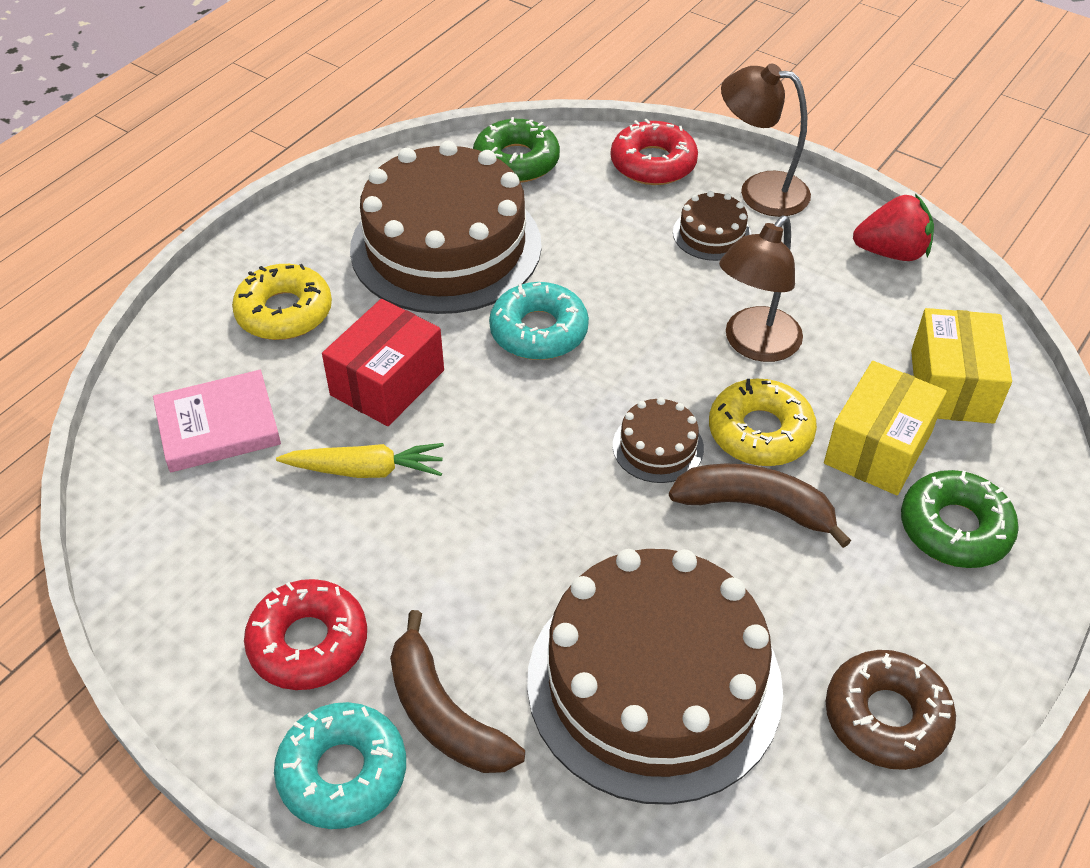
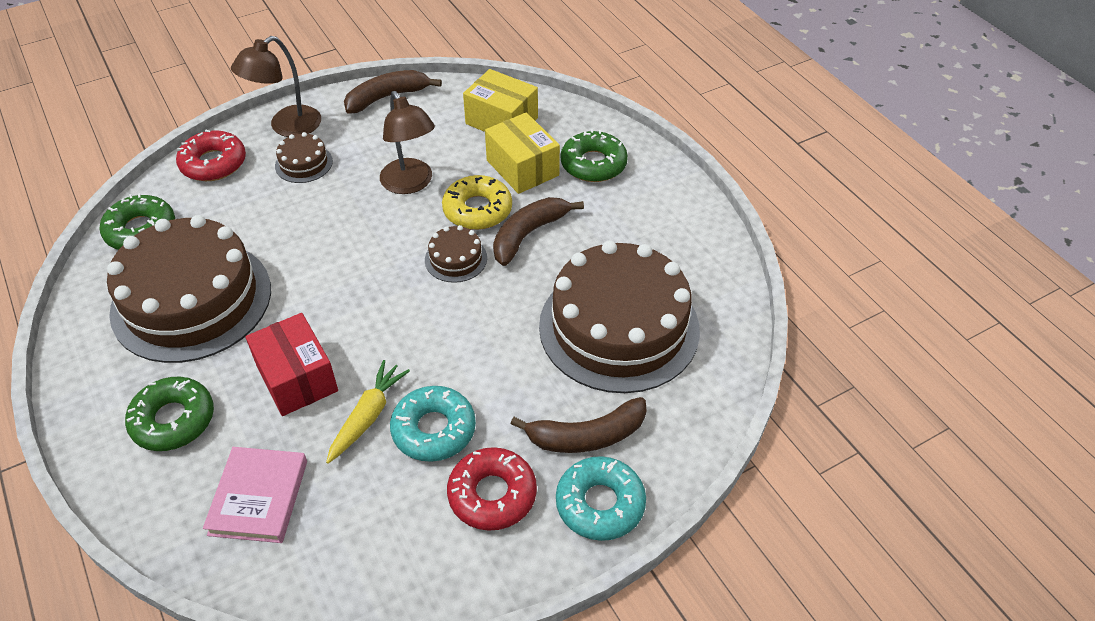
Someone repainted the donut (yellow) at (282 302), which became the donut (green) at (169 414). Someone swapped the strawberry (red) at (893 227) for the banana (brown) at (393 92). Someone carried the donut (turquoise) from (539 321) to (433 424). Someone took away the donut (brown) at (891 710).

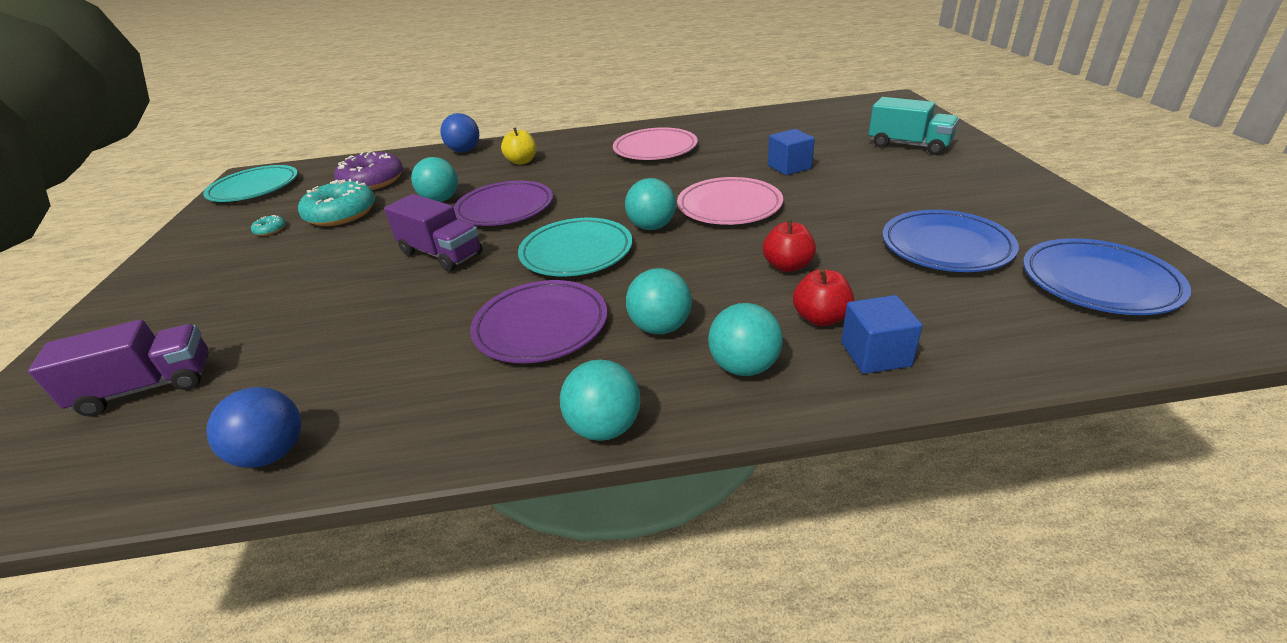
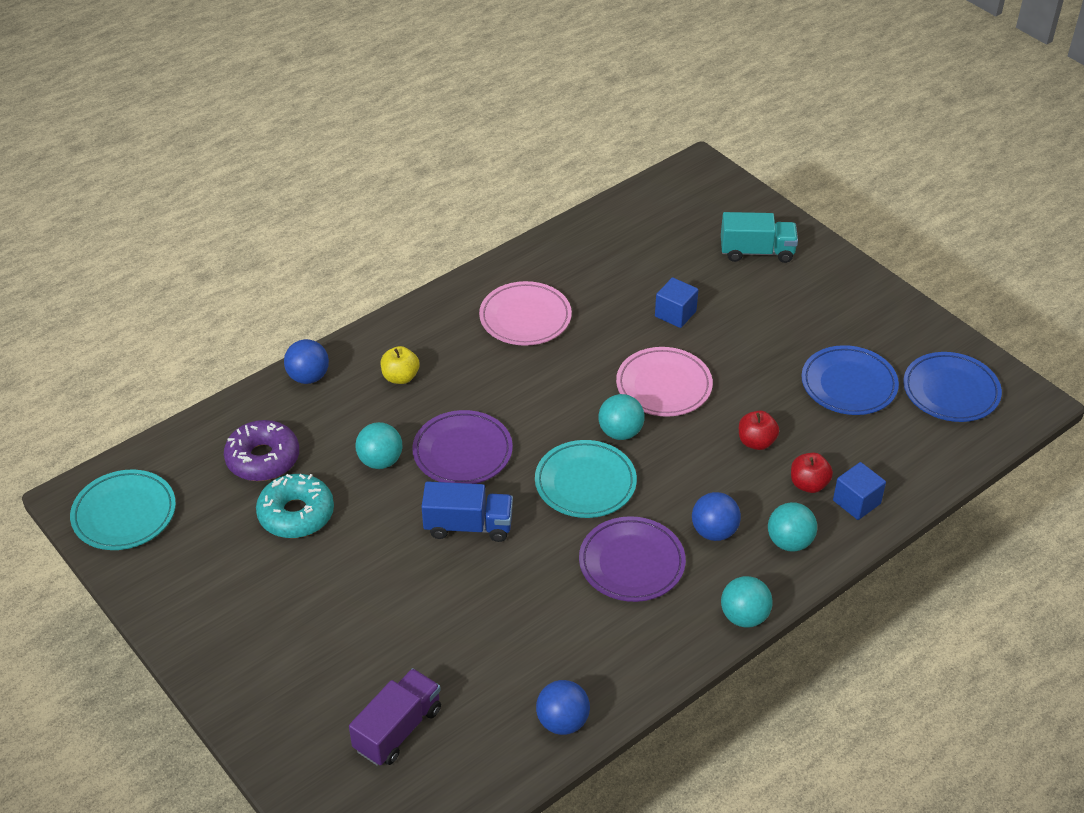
Someone repainted the truck (purple) at (433 233), which became the truck (blue) at (467 511). Someone repainted the ball (turquoise) at (659 301), which became the ball (blue) at (716 516). Someone took away the donut (turquoise) at (268 225).

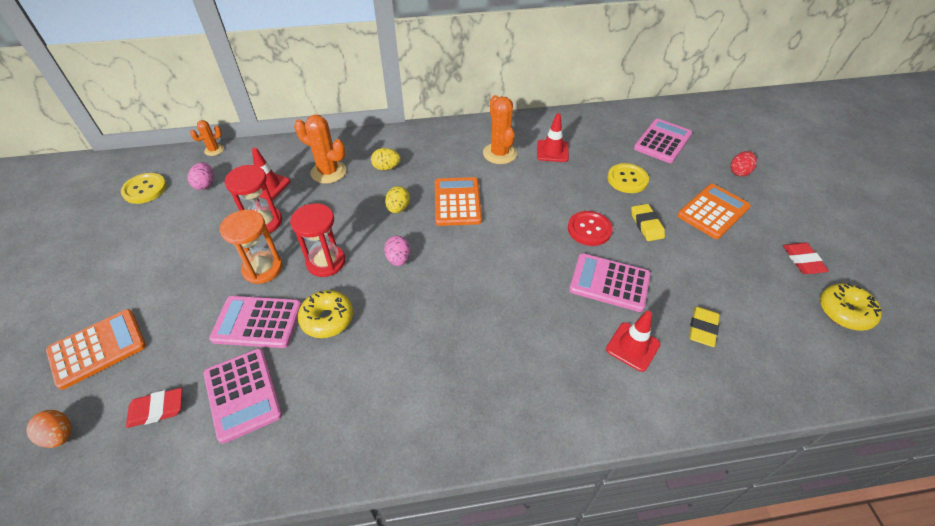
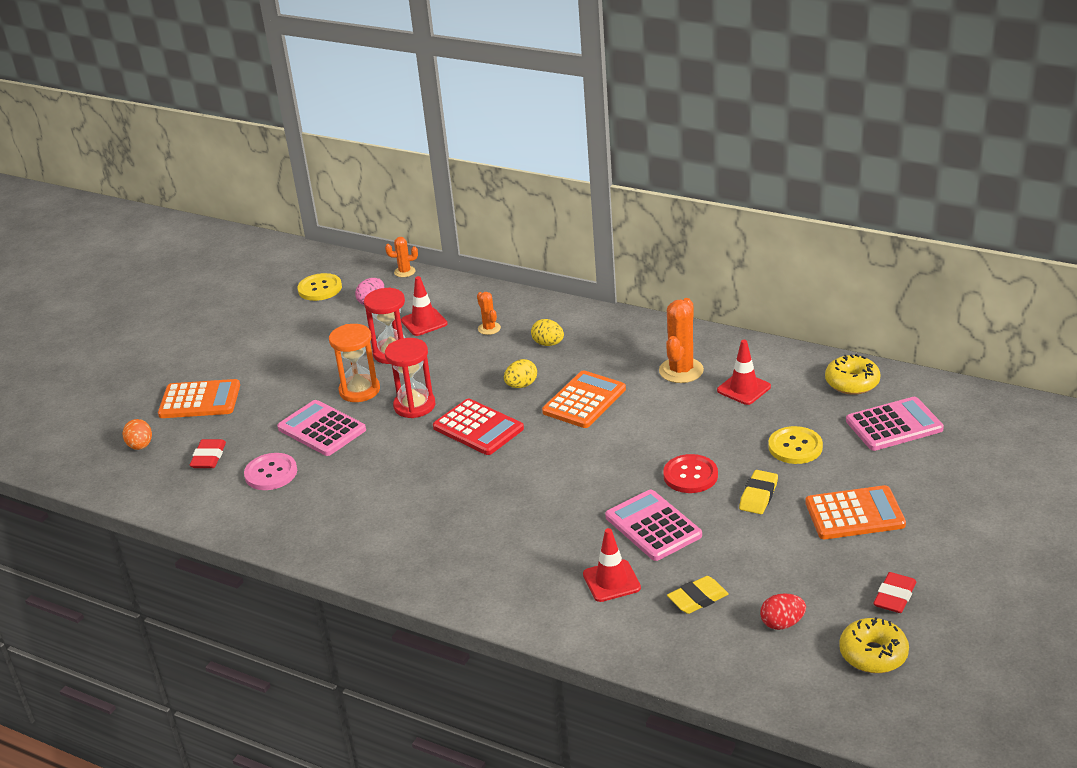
Someone rotated the eraser (red) at (154 408) by 75 degrees clockwise. Someone swapped the calculator (pink) at (243 396) for the button (pink) at (270 471). Someone swapped the egg (pink) at (397 251) for the calculator (red) at (478 426). Someone scaled the cactus (orange) at (320 149) by 0.55. Someone carried the egg (red) from (743 164) to (783 611). Someone carried the donut (yellow) from (325 314) to (852 374).

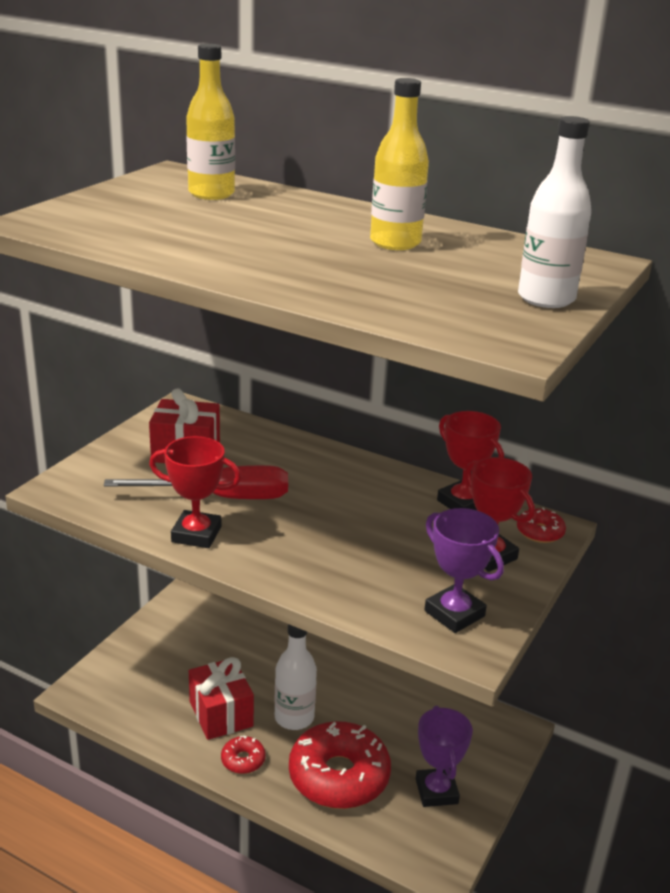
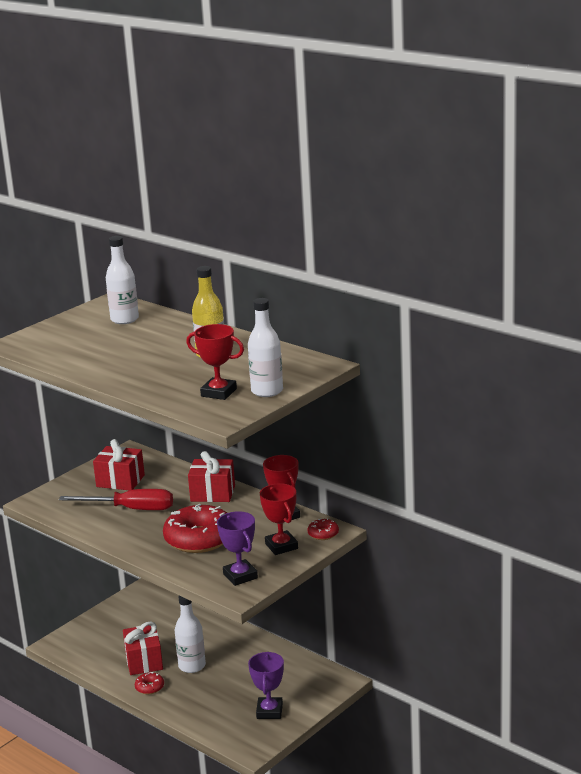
Someone repainted the bottle (yellow) at (210 122), which became the bottle (white) at (122 280). Someone carried the donut (red) from (340 765) to (195 528). Someone carried the trophy (red) from (195 492) to (215 362). Someone put down the gift (red) at (211 476).

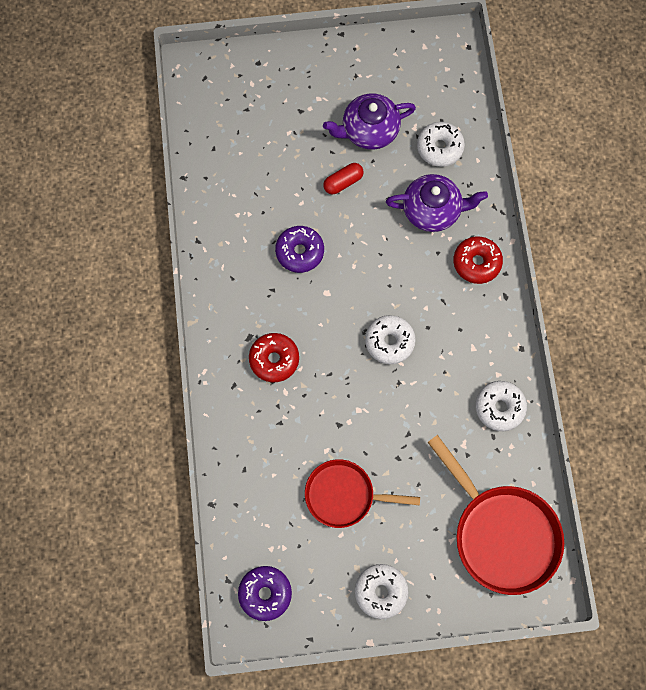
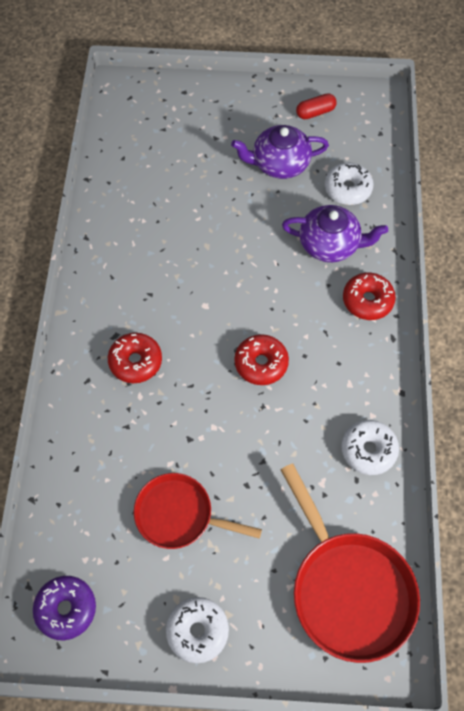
Someone repainted the donut (white) at (390 339), which became the donut (red) at (261 359). Someone carried the capsule (red) from (343 178) to (316 106). Someone took away the donut (purple) at (299 249).

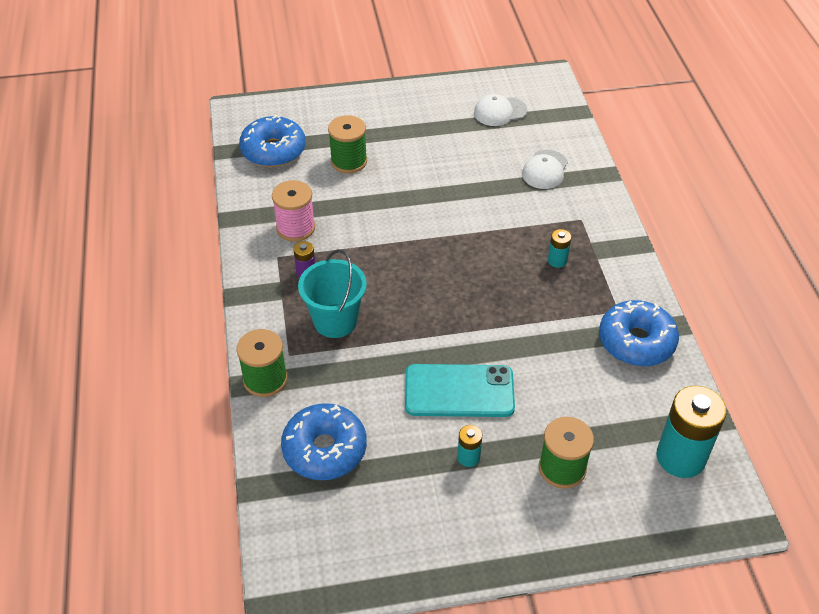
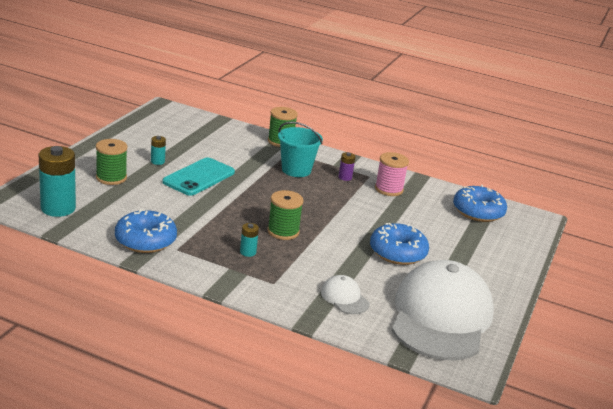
Someone carried the spool (green) from (347 144) to (285 215). Someone carried the donut (blue) from (324 441) to (399 244). Someone scaled the cap (white) at (500 110) by 2.46.

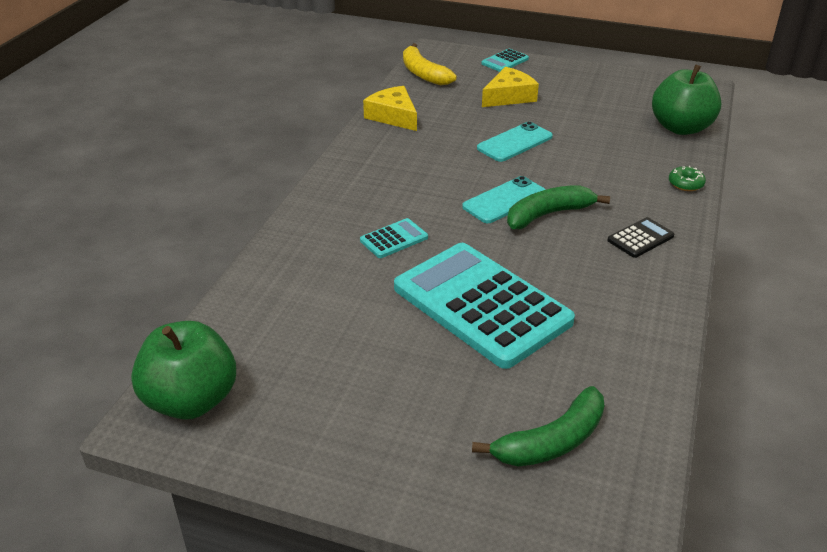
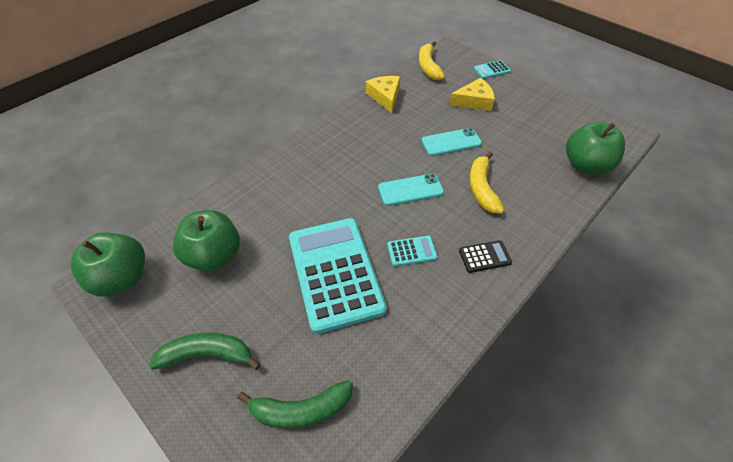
Someone carried the banana (green) from (558 207) to (205 351). Someone put down the apple (green) at (206 241). Someone carried the calculator (turquoise) from (394 238) to (412 251). Someone put down the banana (yellow) at (487 183). Someone took away the donut (green) at (687 178).

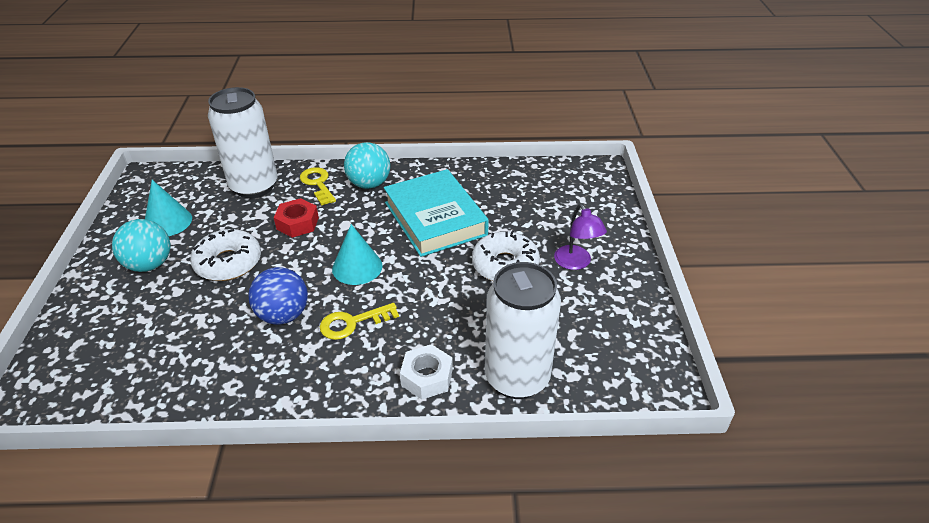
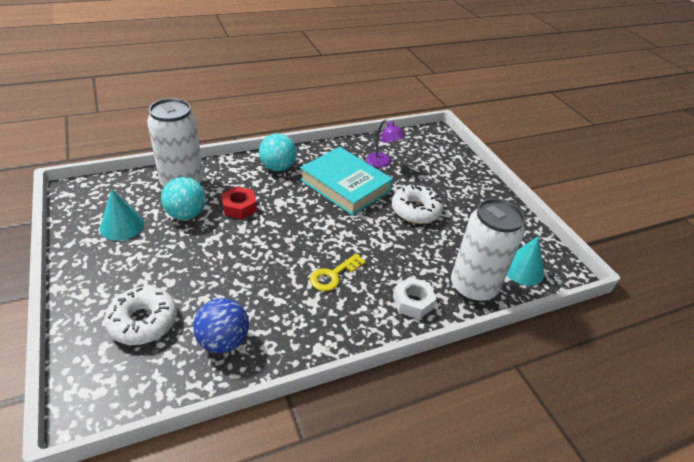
Someone carried the donut (white) from (225 255) to (140 315). Someone carried the ball (turquoise) from (141 245) to (183 198). Someone carried the ball (blue) from (278 296) to (221 325). Someone carried the lamp (purple) from (580 237) to (385 143). Someone carried the cone (turquoise) from (357 254) to (525 261). Someone took away the key (yellow) at (318 186).

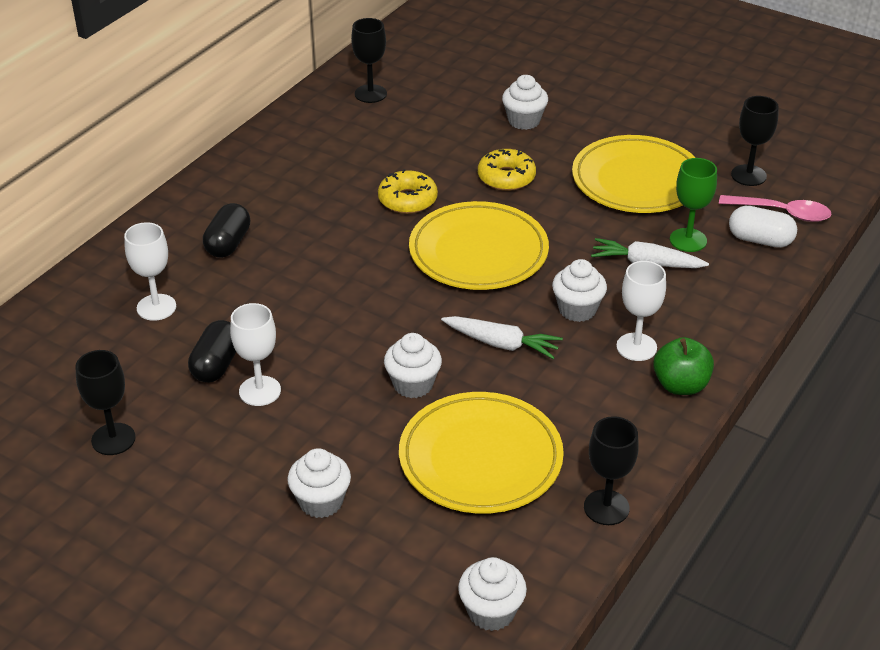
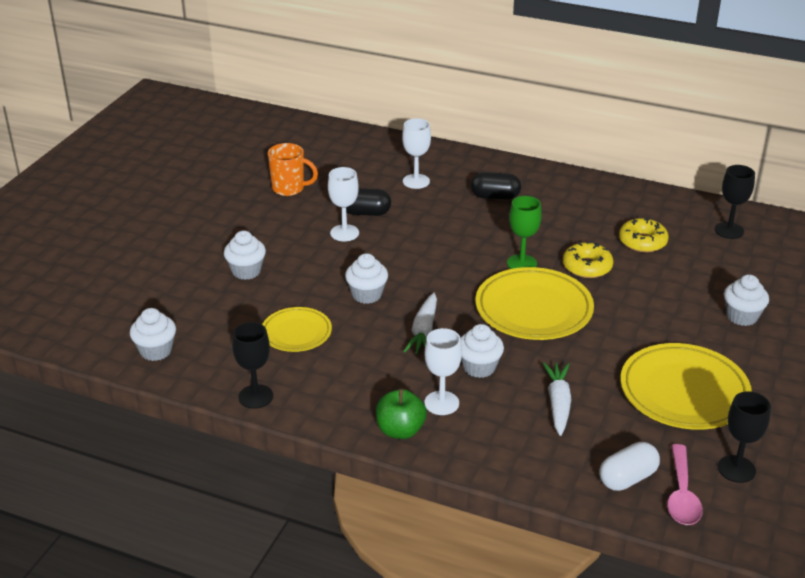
Someone scaled the plate (yellow) at (481 453) by 0.58. Someone swapped the goblet (black) at (105 402) for the mug (orange) at (293 169). Someone carried the goblet (green) from (693 205) to (524 232). Someone rotated the capsule (white) at (763 227) by 45 degrees clockwise. Someone carried the donut (yellow) from (507 170) to (644 235).

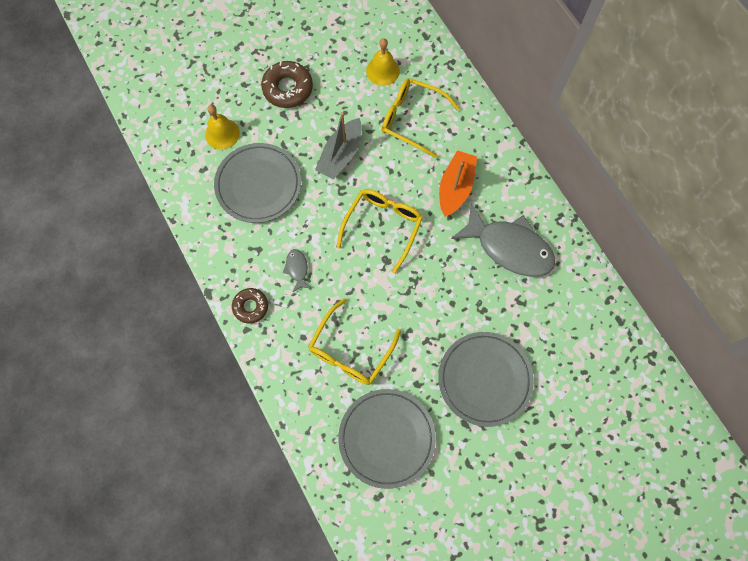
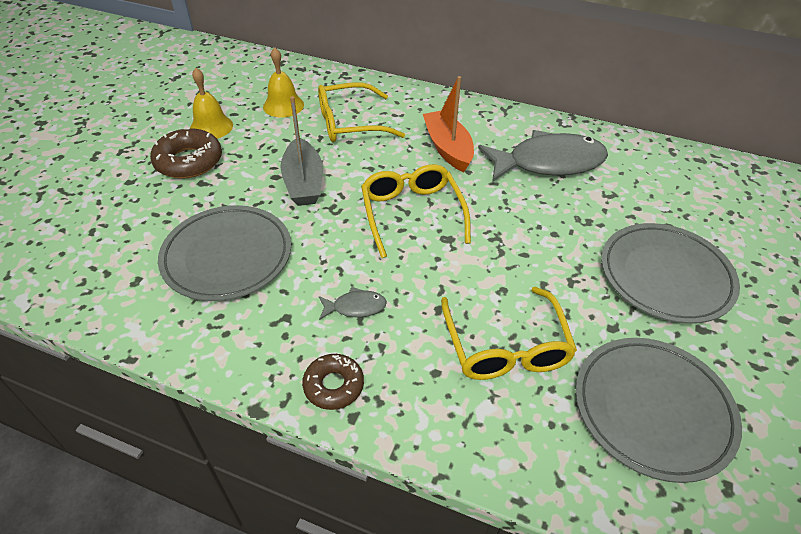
Someone carried the bell (yellow) from (222 127) to (211 103). Someone rotated the fish (grey) at (297 270) by 135 degrees clockwise.

